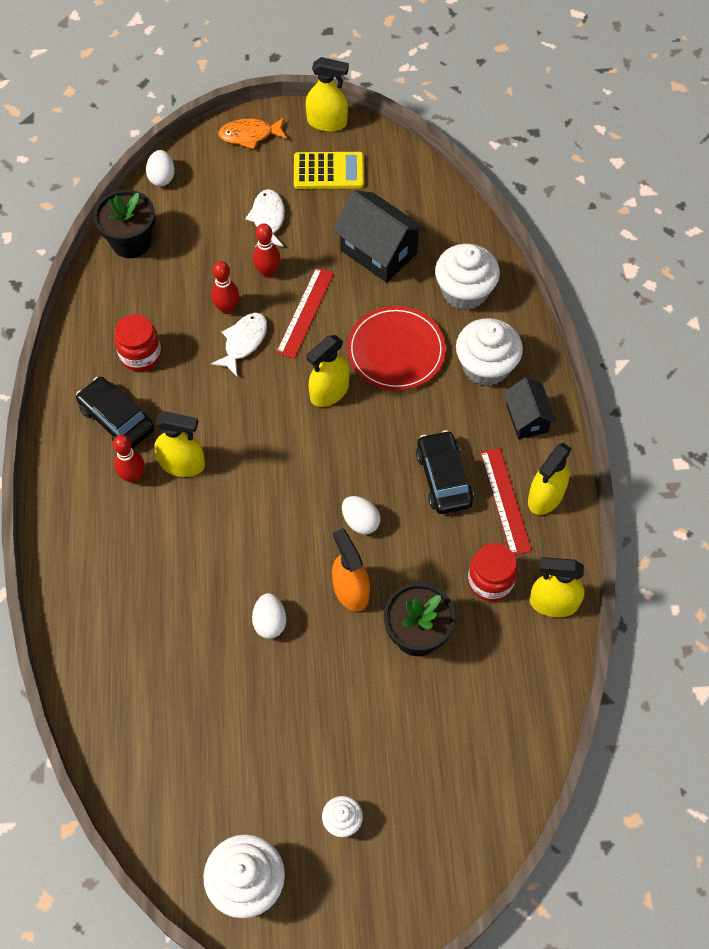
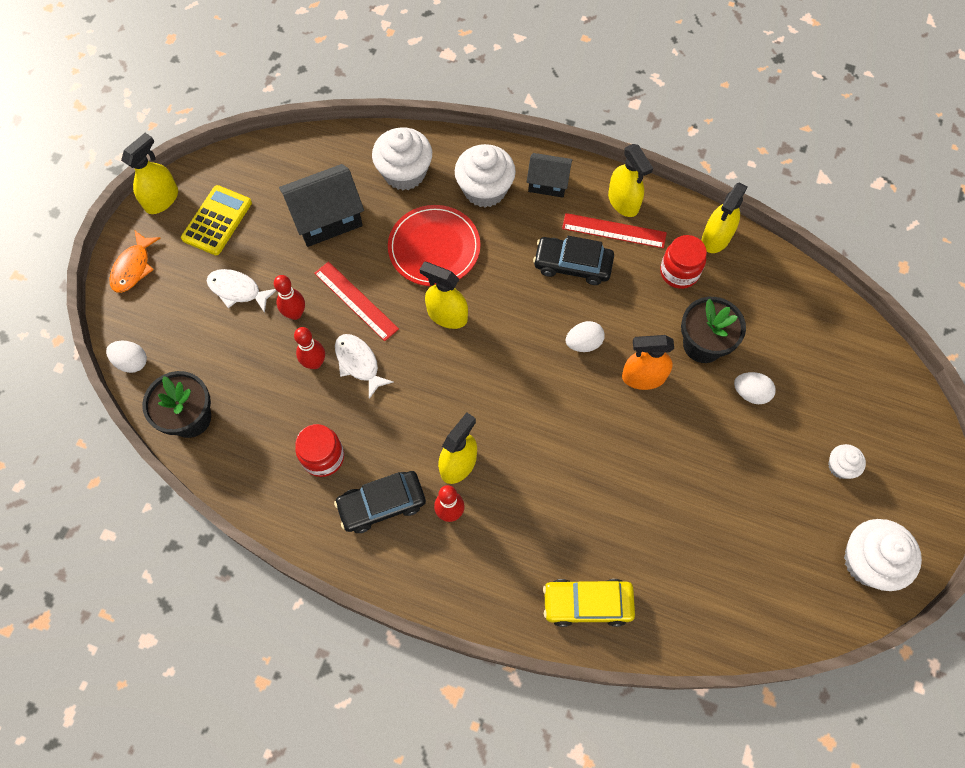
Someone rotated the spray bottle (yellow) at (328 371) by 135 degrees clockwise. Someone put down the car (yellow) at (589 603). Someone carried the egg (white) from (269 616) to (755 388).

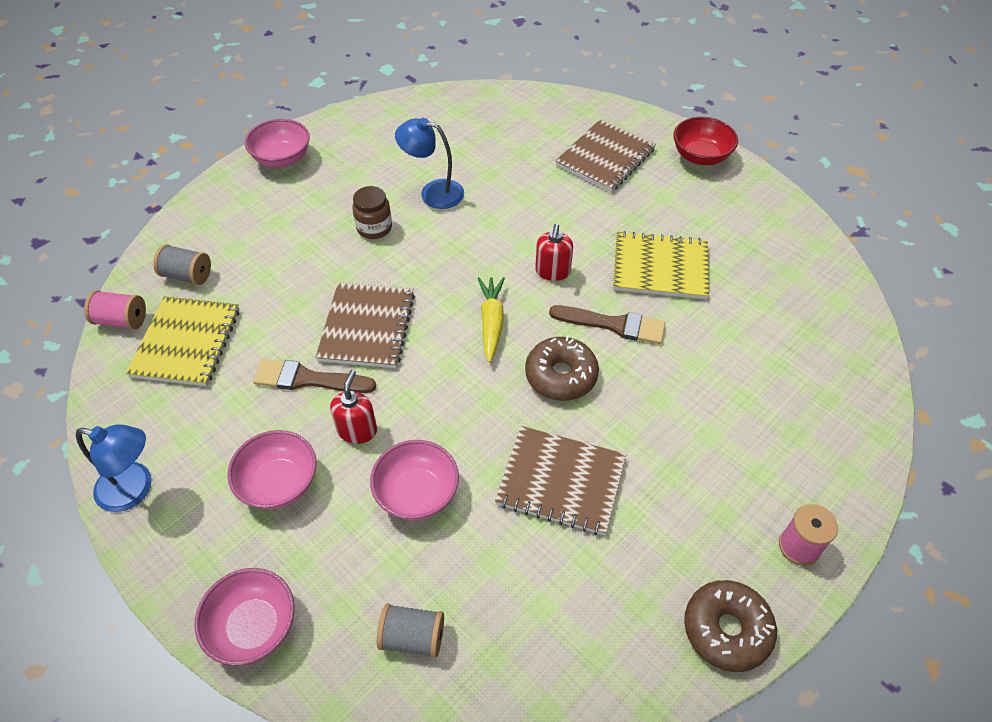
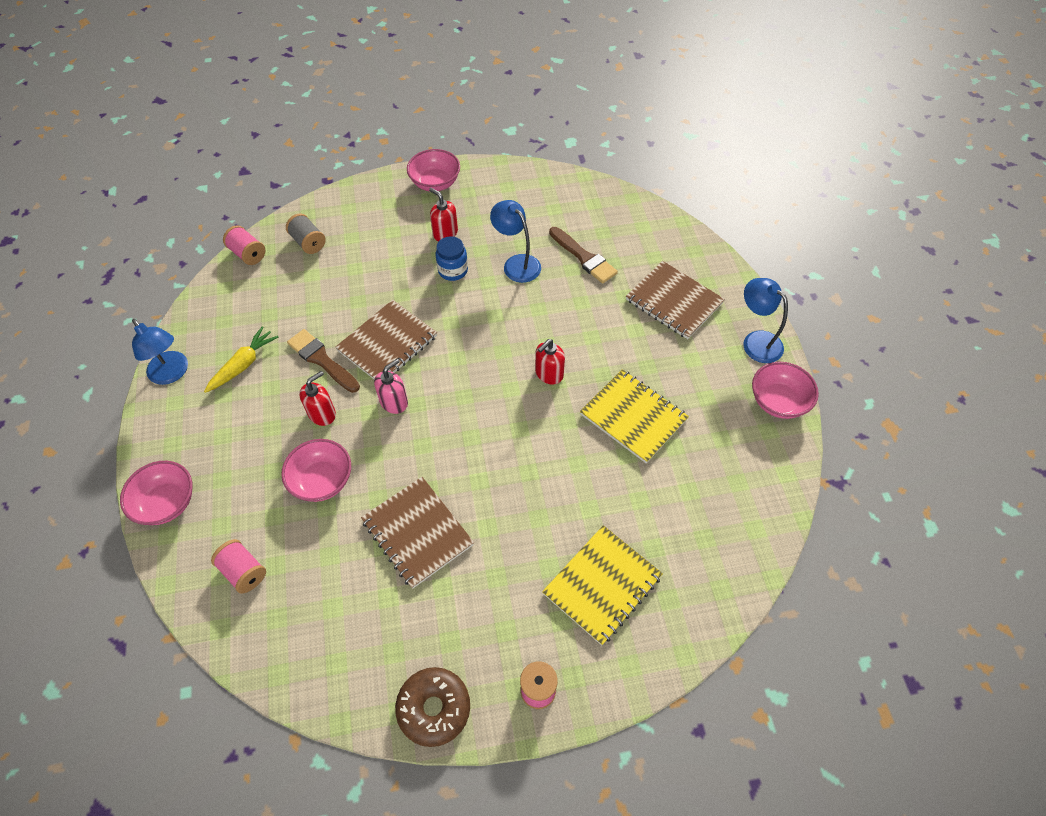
Someone carried the carrot (yellow) from (491 319) to (241 359). Someone repainted the spool (grey) at (410 630), which became the spool (pink) at (238 566). Someone put down the soap dispenser (pink) at (391 386). Someone put down the soap dispenser (red) at (443 214). Someone repainted the jar (brown) at (372 212), which became the jar (blue) at (452 258). Someone carried the notebook (yellow) from (182 341) to (602 585). Someone carried the brush (brown) from (607 324) to (583 255). Someone rotated the notebook (brown) at (606 155) by 60 degrees clockwise. Someone swapped the bowl (red) at (705 141) for the lamp (blue) at (765 320). Someone carried the bowl (pink) from (272 470) to (785 390). Someone took away the donut (brown) at (562 368).

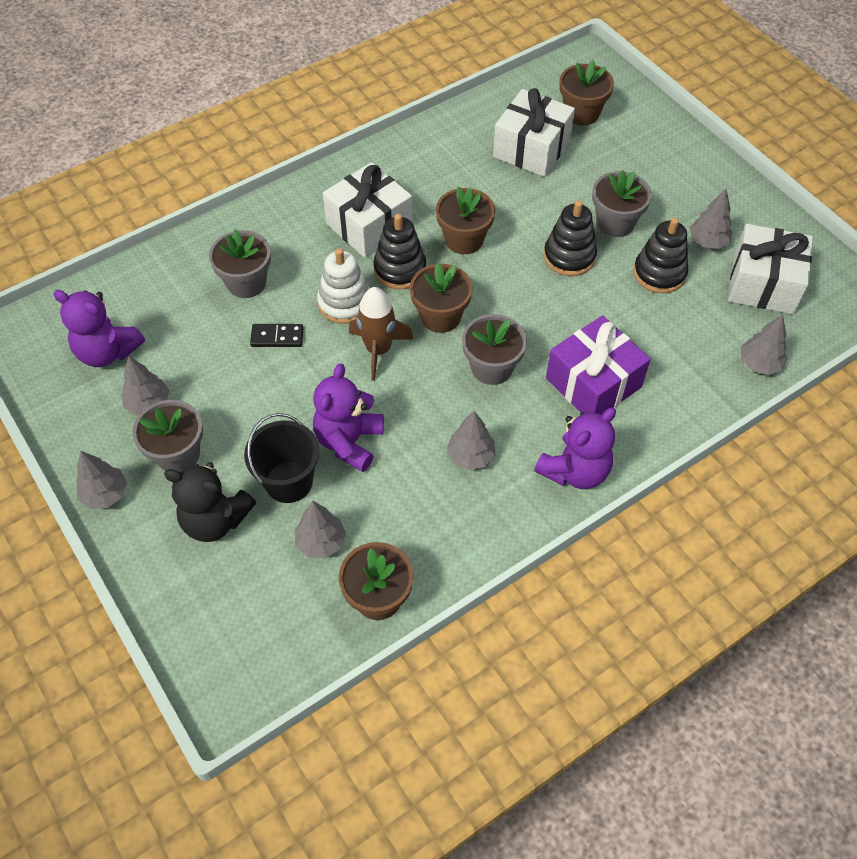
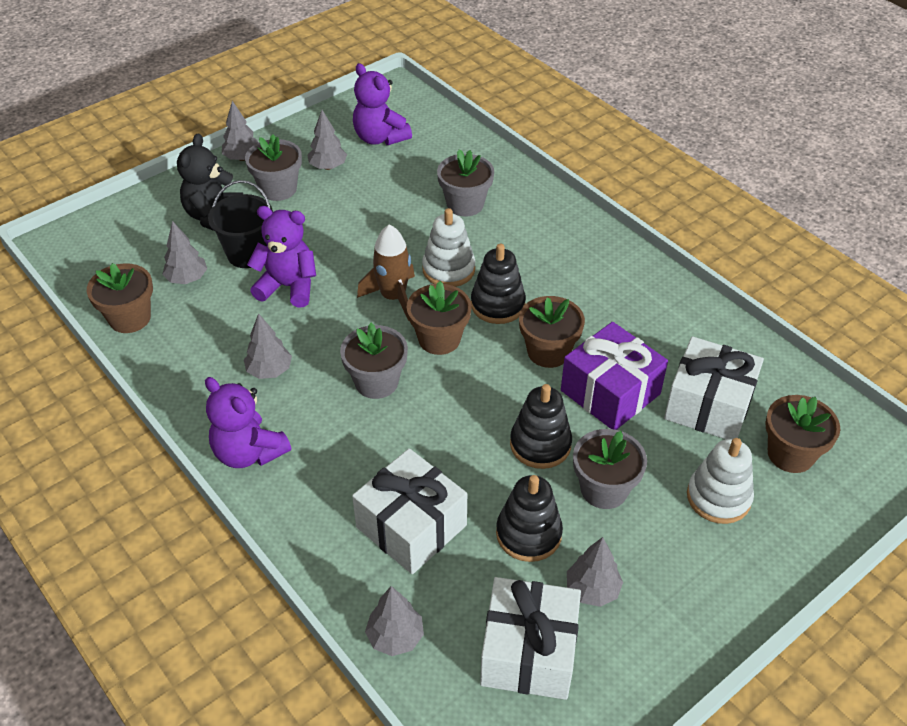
Someone carried the gift (white) from (367 210) to (409 511). Someone rotated the teddy bear (purple) at (99 328) by 60 degrees counterclockwise. Someone carried the gift (purple) from (598 365) to (614 376). Someone put down the stacking toy (white) at (720 481). Someone took away the domino (black) at (277 335).

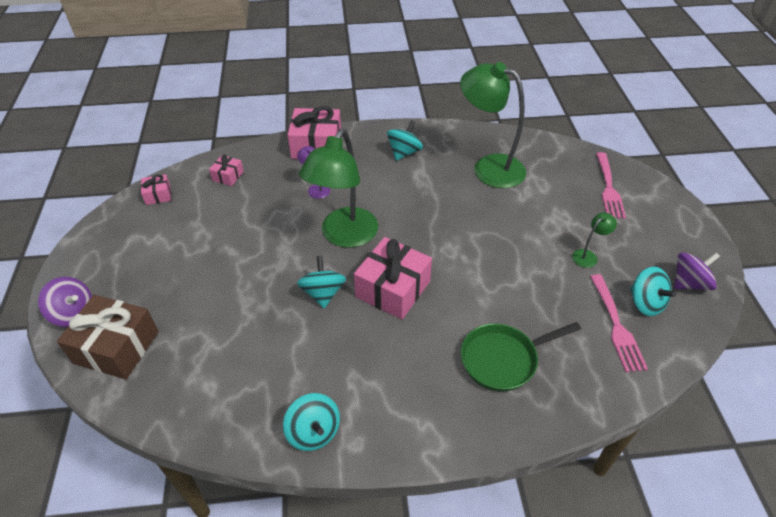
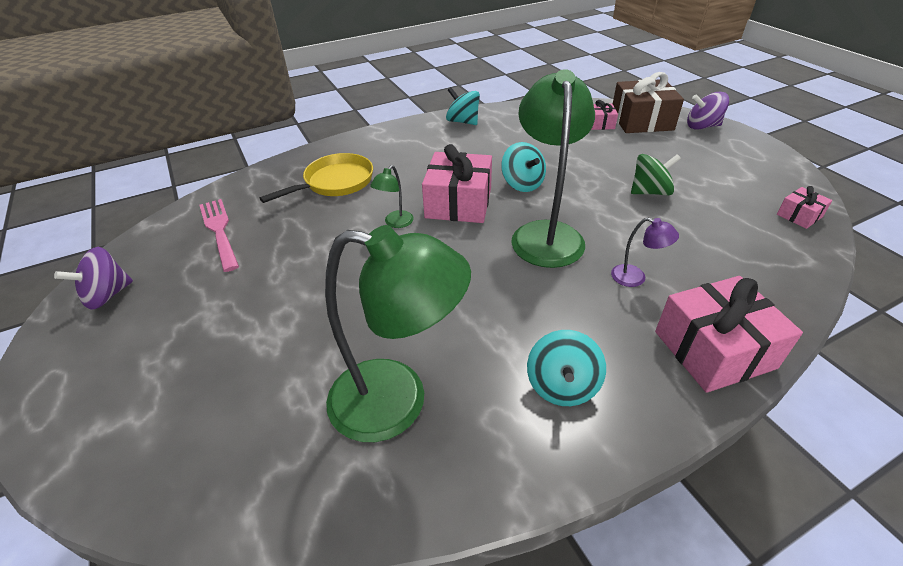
Someone repainted the pan (green) at (521 356), which became the pan (yellow) at (316 178). Someone carried the lamp (green) from (594 240) to (392 196). Someone carried the gift (pink) from (226 170) to (604 115). Someone put down the spinning top (green) at (656 174). Someone took away the fork (pink) at (611 185). Someone took away the spinning top (turquoise) at (653 291).

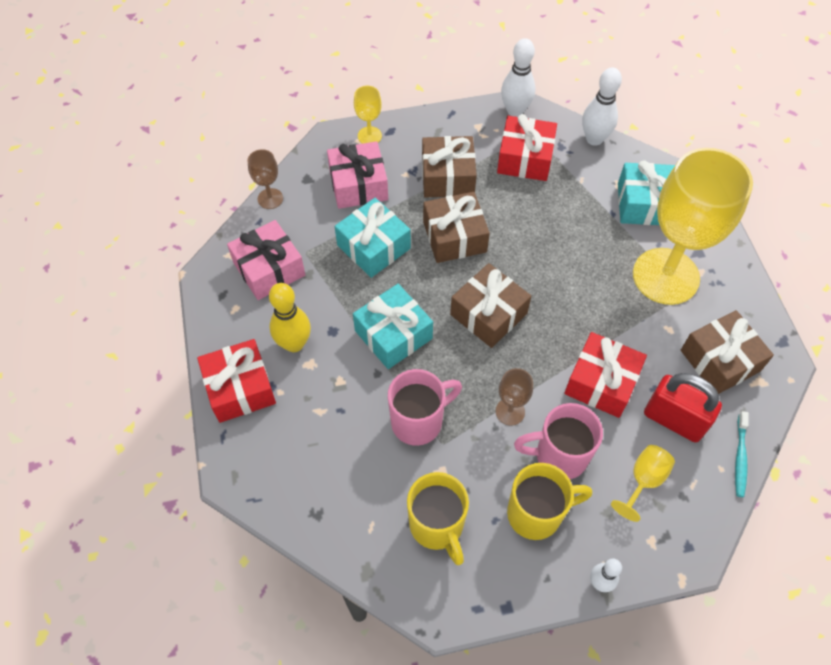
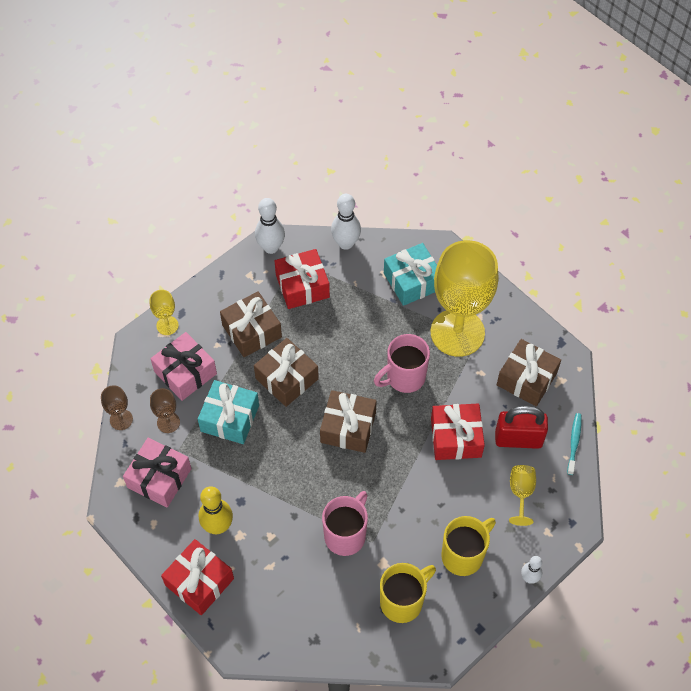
Someone carried the goblet (brown) from (514 397) to (165 410). Someone carried the mug (pink) from (558 441) to (402 363). Someone rotated the mug (yellow) at (438 518) by 75 degrees counterclockwise. Someone rotated the toothbrush (turquoise) at (742 454) by 150 degrees counterclockwise. Someone took away the gift (turquoise) at (393 326).

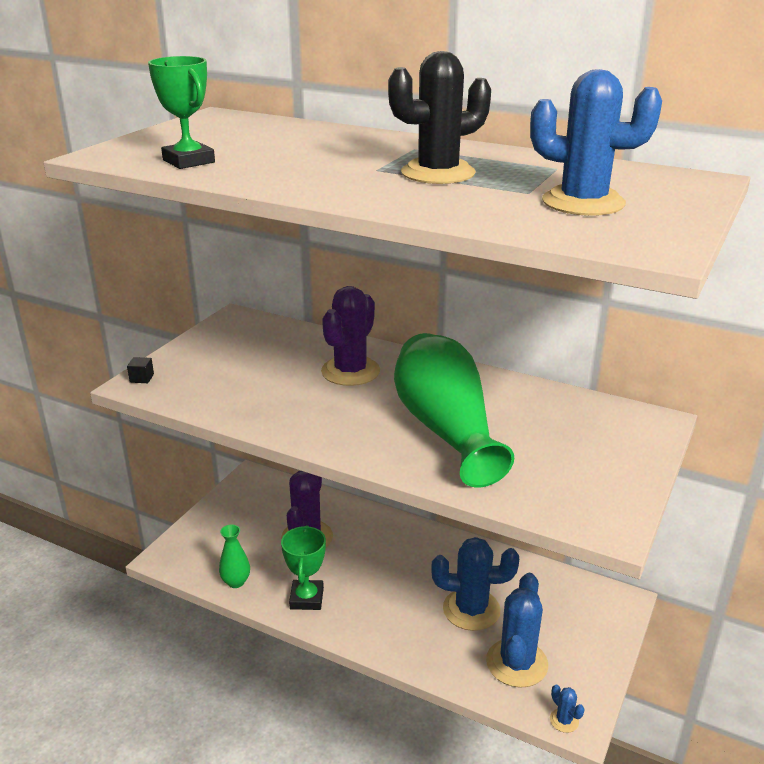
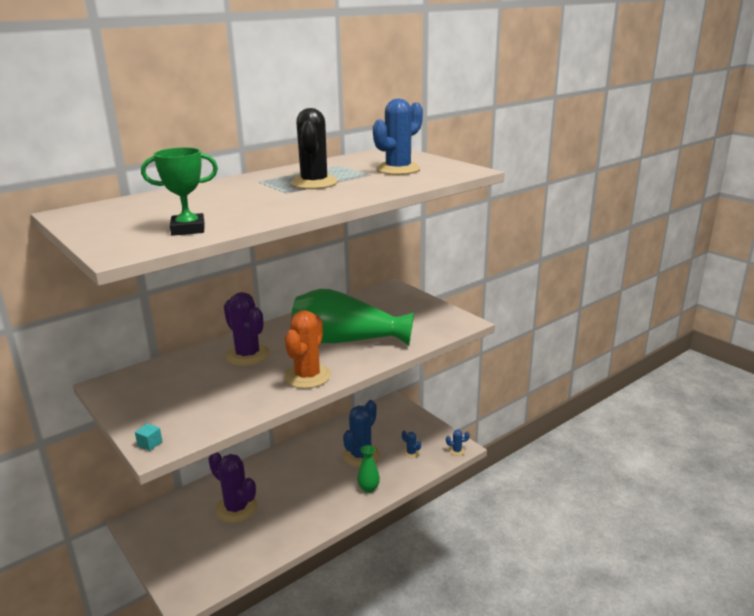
Someone repainted the cube (black) at (140 370), which became the cube (turquoise) at (148 437). Someone put down the cactus (orange) at (307 349). Someone carried the vase (green) from (234 556) to (368 469). Someone scaled the cactus (blue) at (517 630) by 0.44. Someone took away the trophy (green) at (303 567).

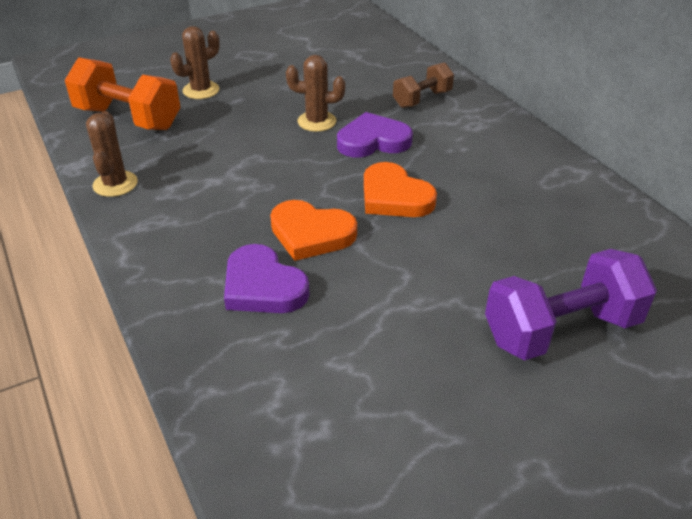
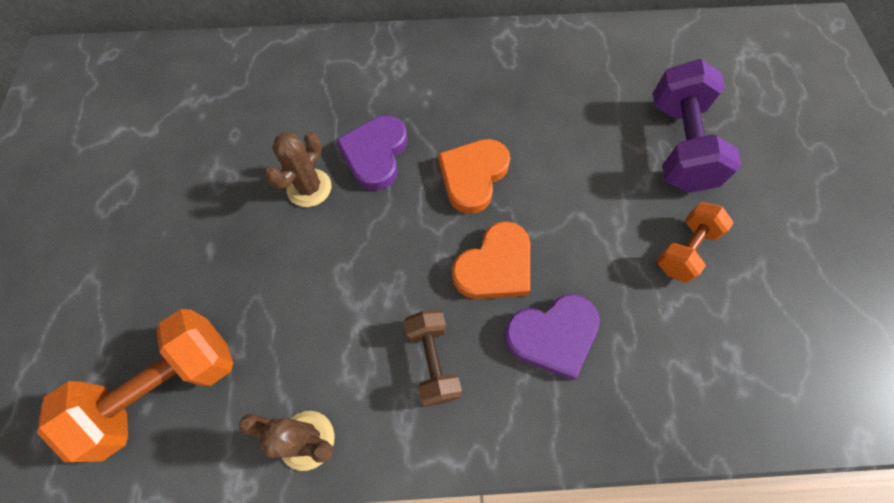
Someone carried the dumbbell (brown) from (423 85) to (433 358). Someone rotated the heart (orange) at (400 189) by 135 degrees clockwise. Someone put down the dumbbell (orange) at (695 242). Someone took away the cactus (brown) at (195 62).

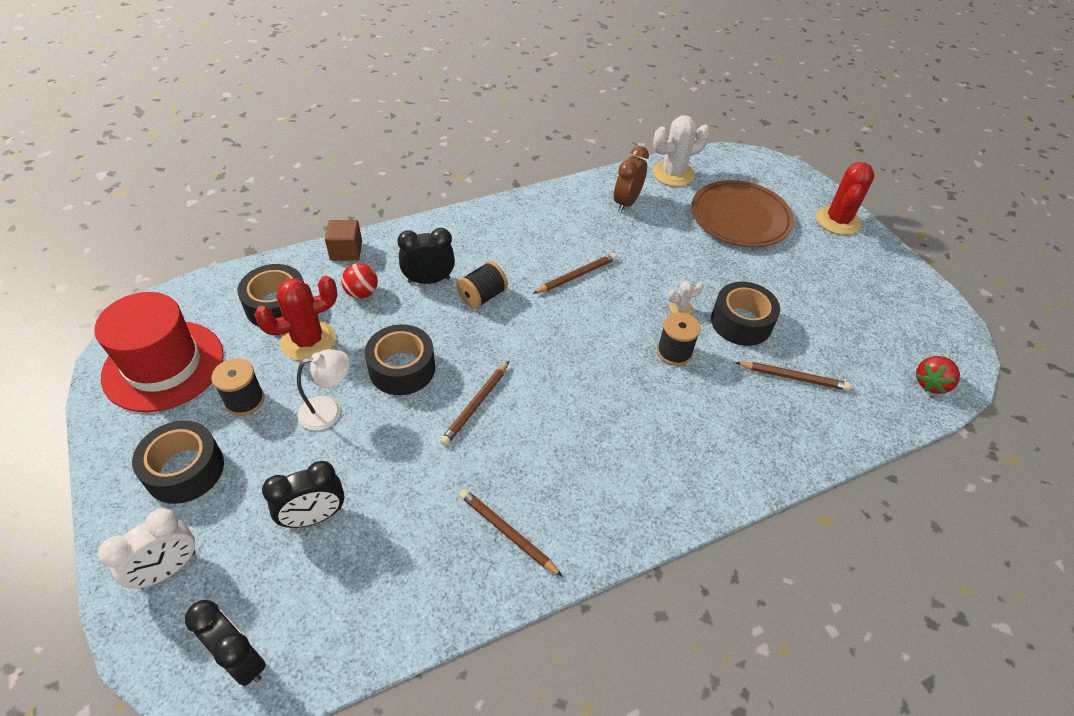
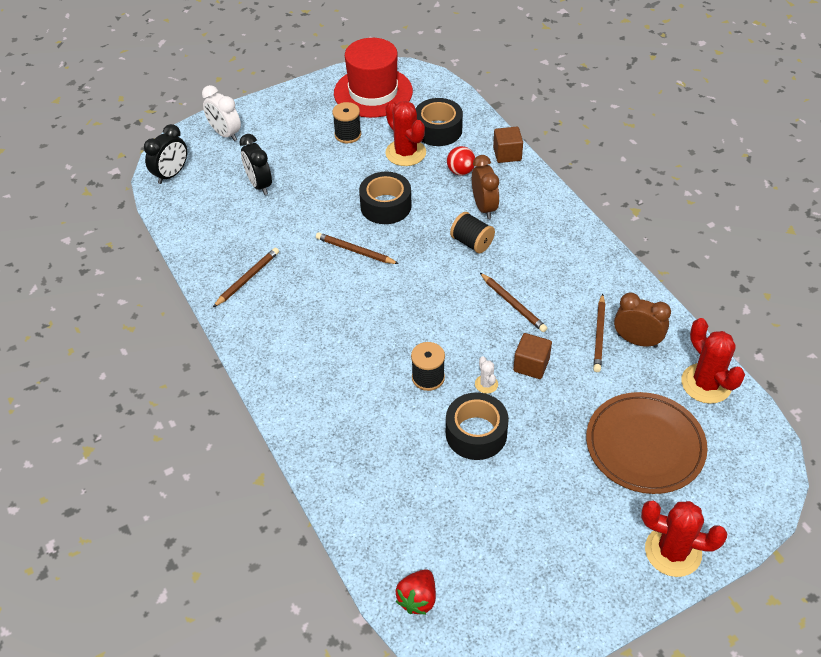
Someone rotated the strawberry (red) at (938 375) by 105 degrees counterclockwise. Someone repainted the clock (black) at (426 256), which became the clock (brown) at (485 187). Someone put down the cube (brown) at (532 356). Someone carried the pencil (brown) from (793 376) to (599 332). Someone repainted the cactus (white) at (681 150), which became the cactus (red) at (713 361). Someone took away the tape (black) at (178 462). Someone took away the lamp (white) at (323 389).

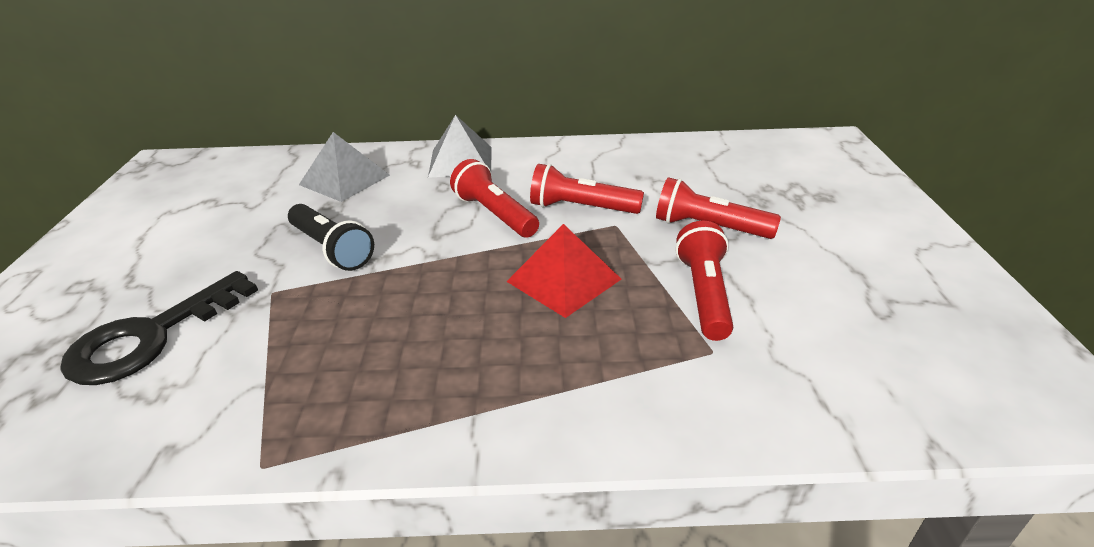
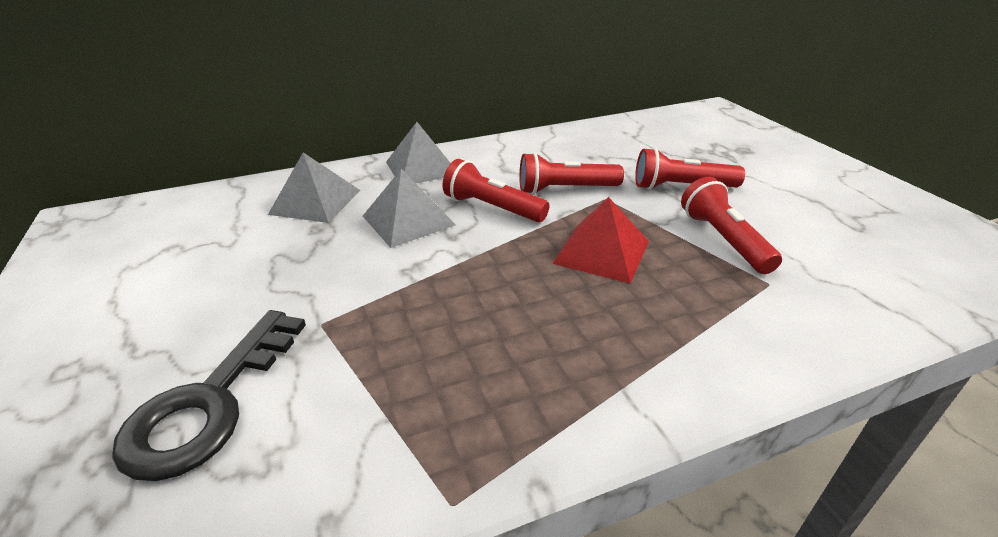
Someone put down the pyramid (grey) at (409 208). Someone took away the flashlight (black) at (331 237).

